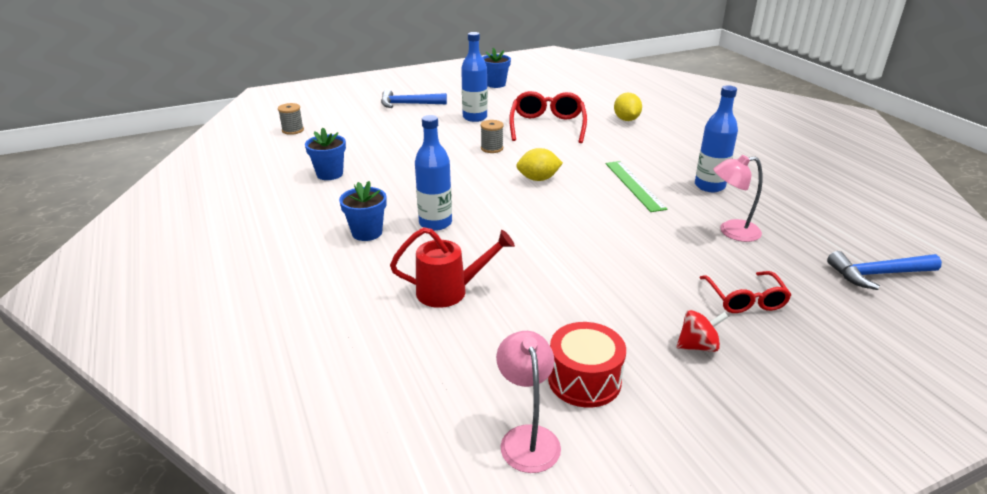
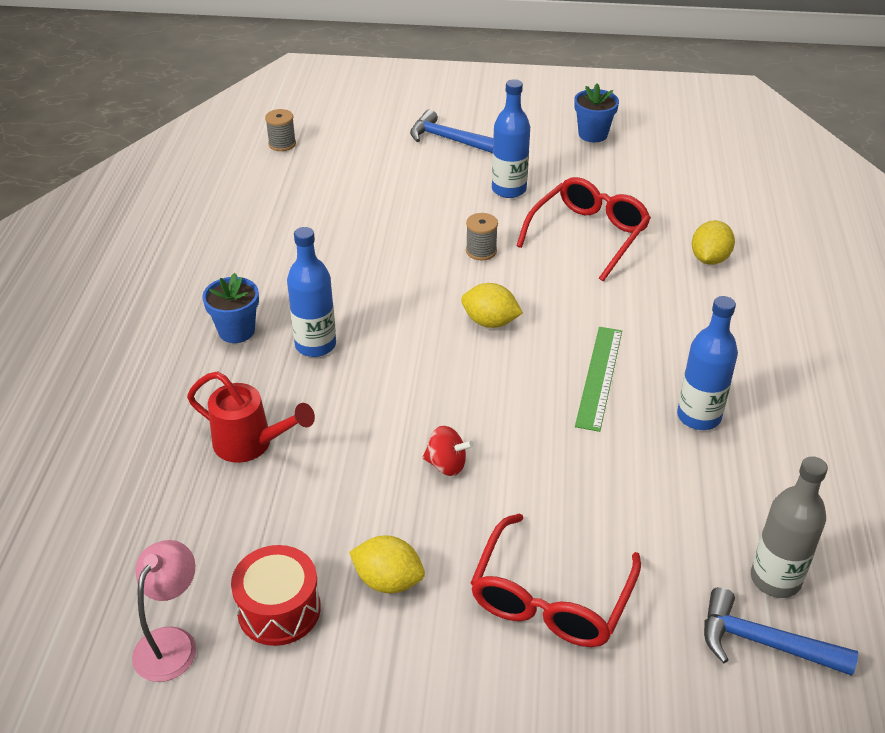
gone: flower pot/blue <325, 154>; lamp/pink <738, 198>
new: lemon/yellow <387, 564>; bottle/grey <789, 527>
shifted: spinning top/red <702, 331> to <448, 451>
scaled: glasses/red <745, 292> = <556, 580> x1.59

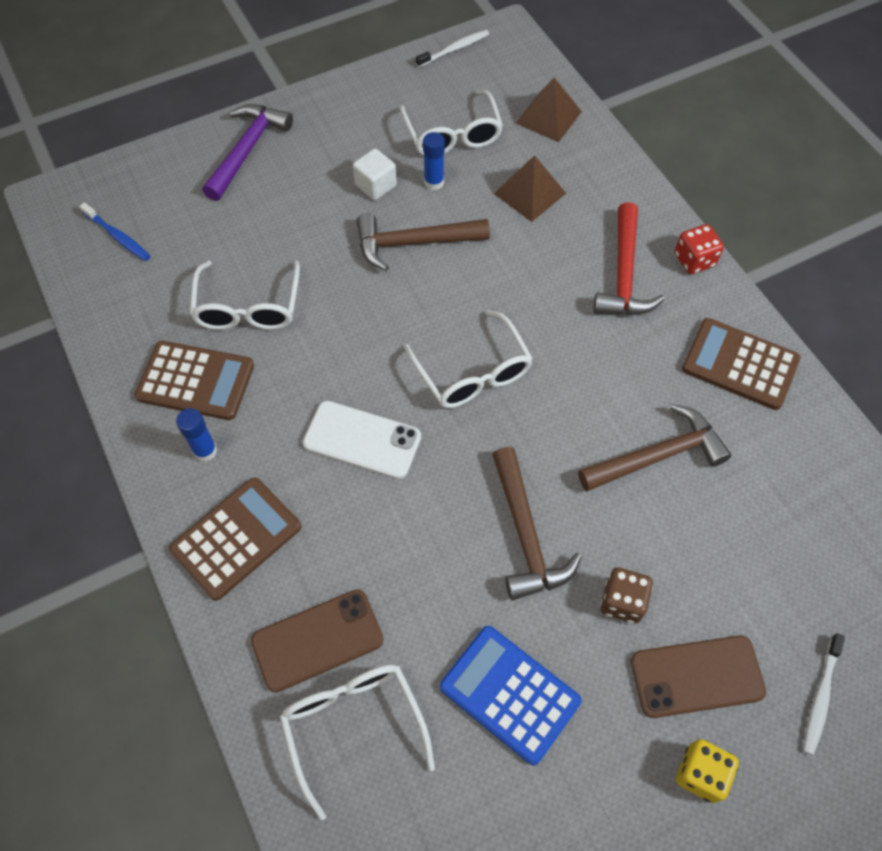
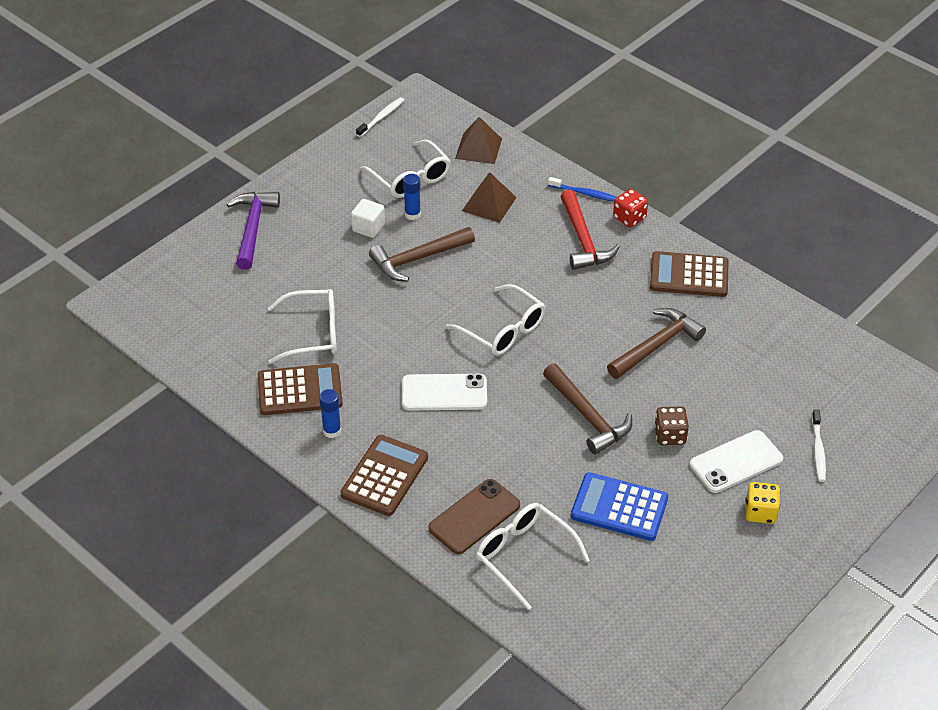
shifted: toothbrush/blue <114, 231> to <582, 189>
repainted: phone/brown <698, 676> to phone/white <736, 461>
rotated: glasses/white <245, 295> = <302, 326> 75 degrees counterclockwise

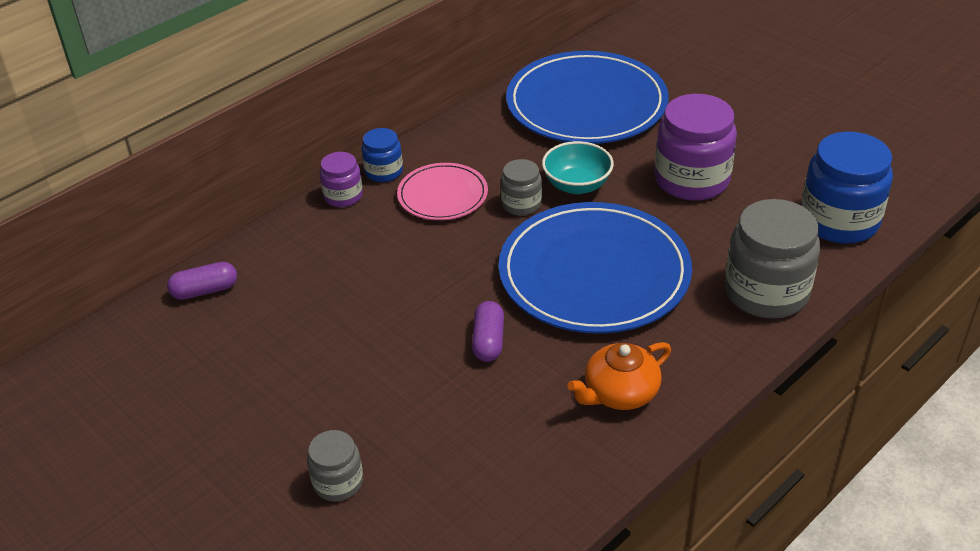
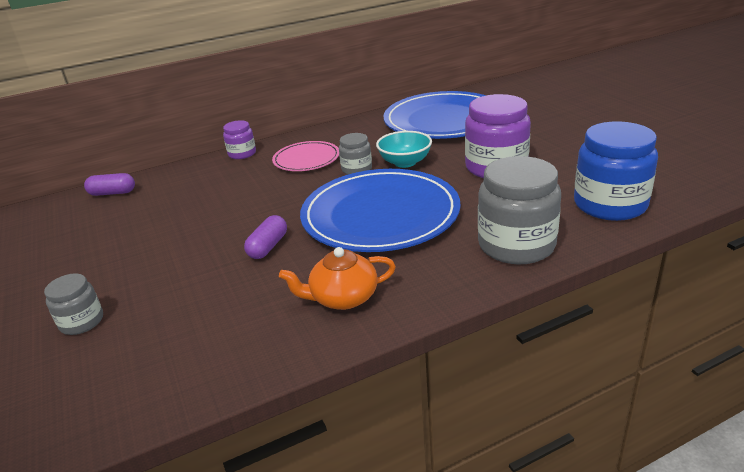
gone: jar/blue <382, 155>

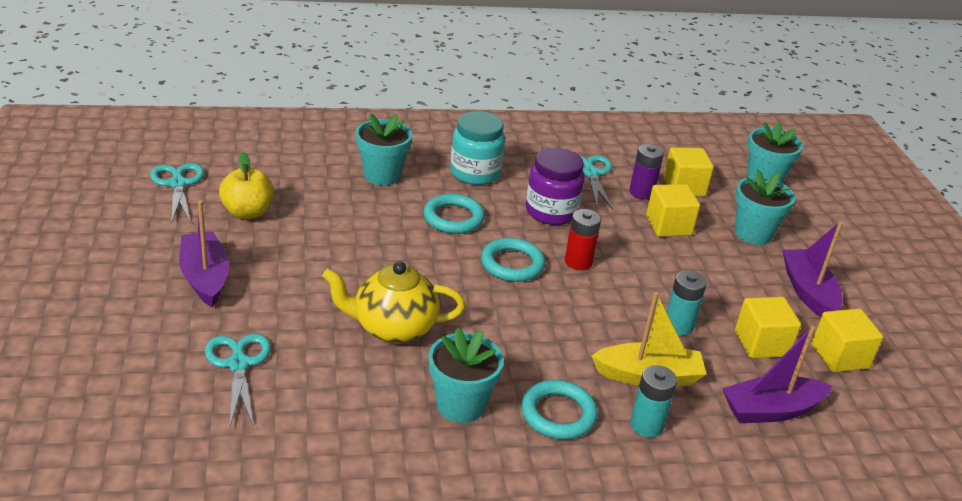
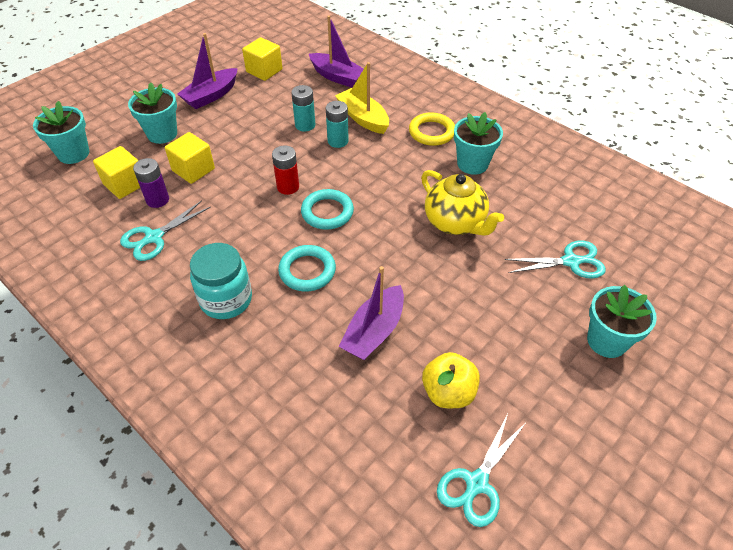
gone: jar/purple <555, 186>; cube/yellow <768, 327>
shifted: battery/turquoise <653, 401> to <337, 124>; boat/purple <204, 254> to <371, 313>; flower pot/turquoise <383, 149> to <622, 321>
repainted: ring/turquoise <559, 409> to ring/yellow <432, 129>
rotated: scissors/turquoise <238, 380> = <555, 260> 135 degrees counterclockwise

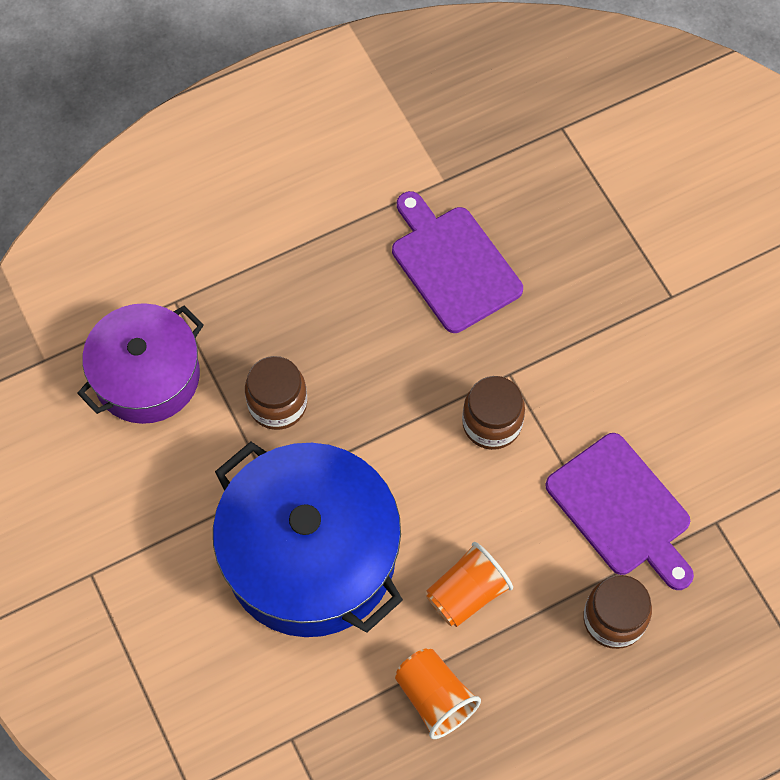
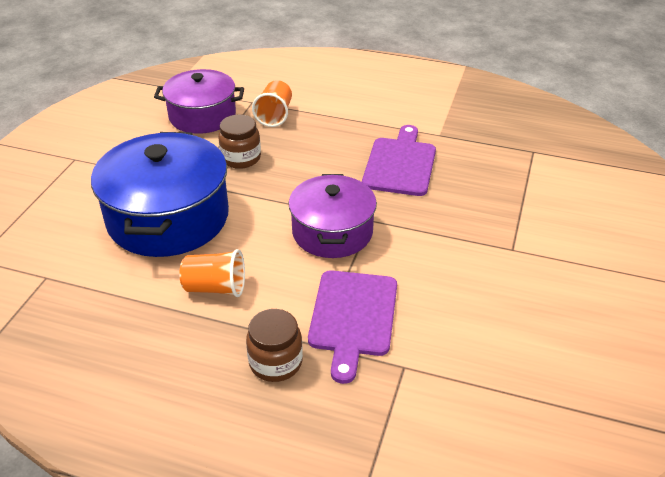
shifted: cup/orange <438, 694> to <272, 103>
swapped: jar/brown <493, 413> to pot/purple <333, 216>

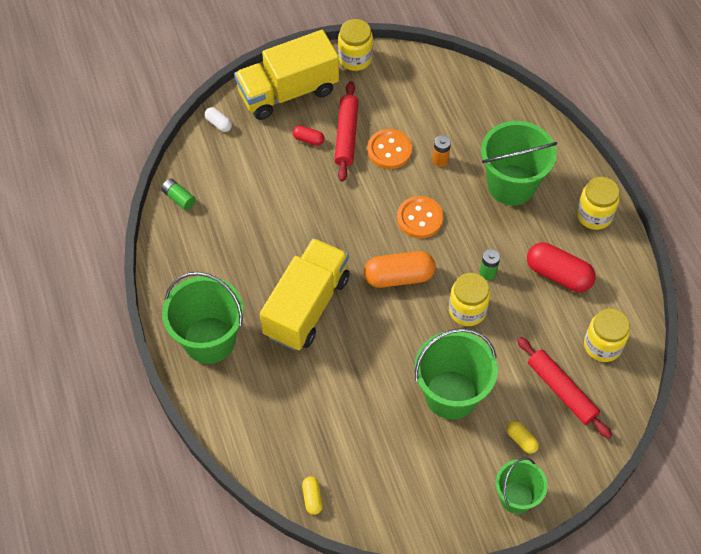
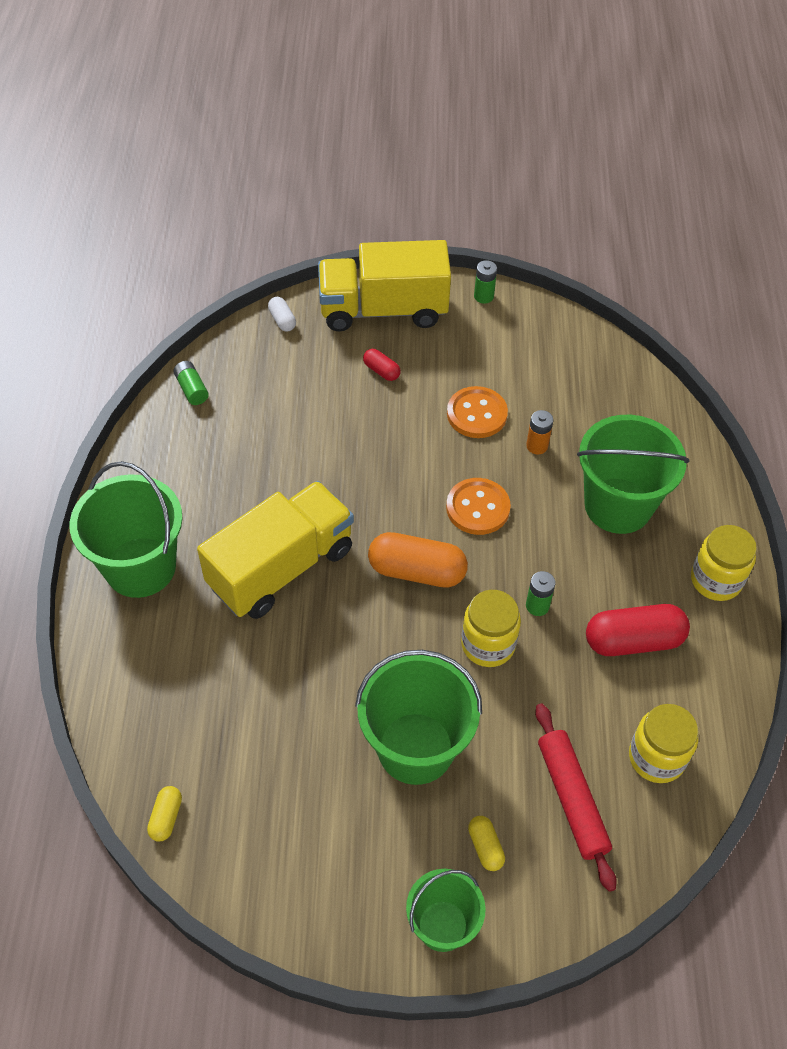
gone: rolling pin/red <347, 131>
swapped: jar/yellow <355, 45> to battery/green <485, 282>
rotated: capsule/red <561, 267> = <638, 630> 60 degrees counterclockwise

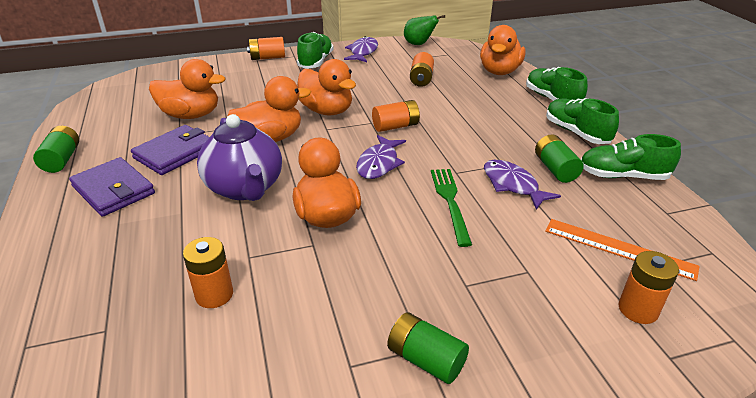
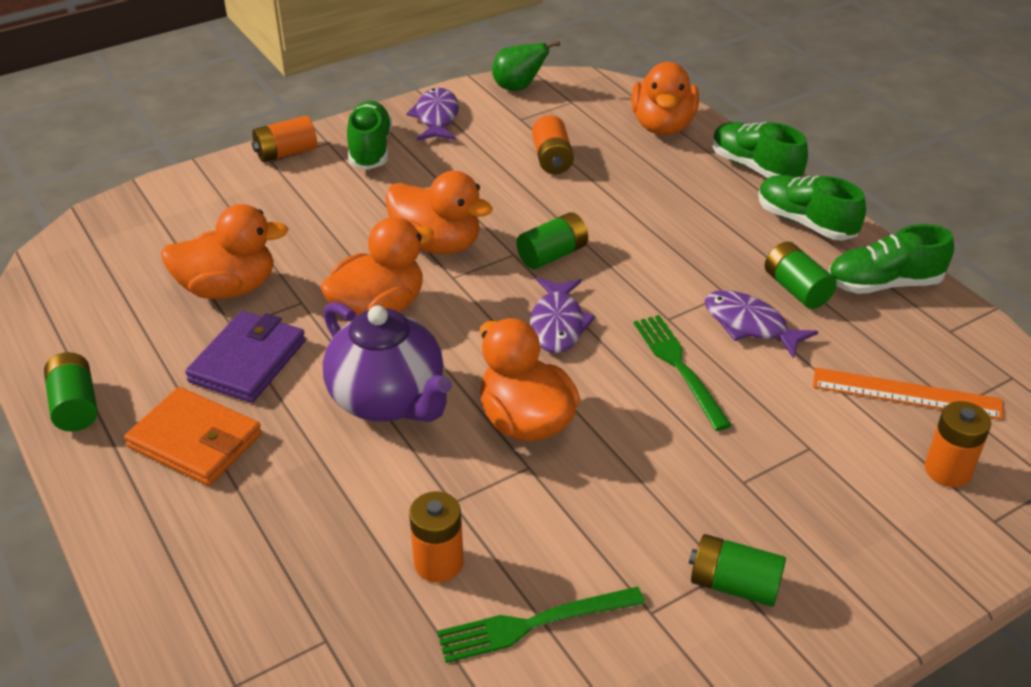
new: fork/green <541, 625>
repainted: wallet/purple <112, 187> to wallet/orange <193, 436>; battery/orange <396, 116> to battery/green <552, 241>

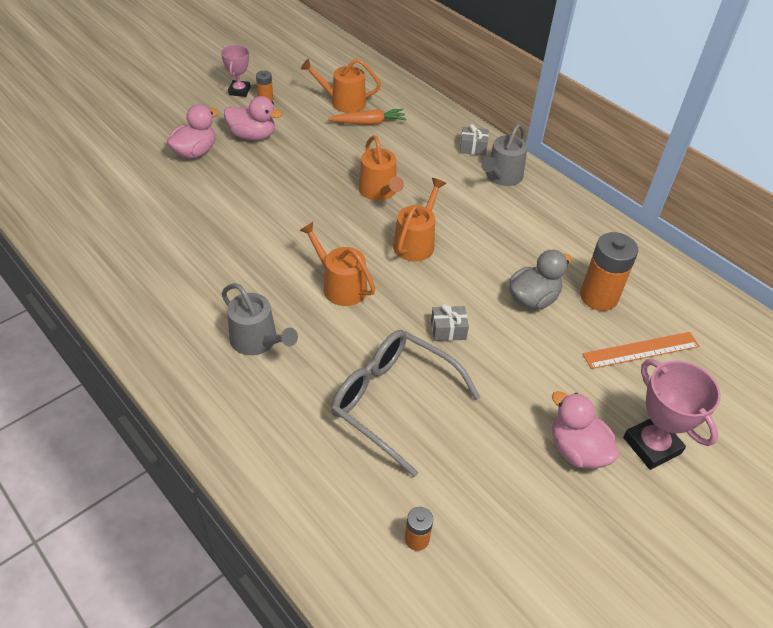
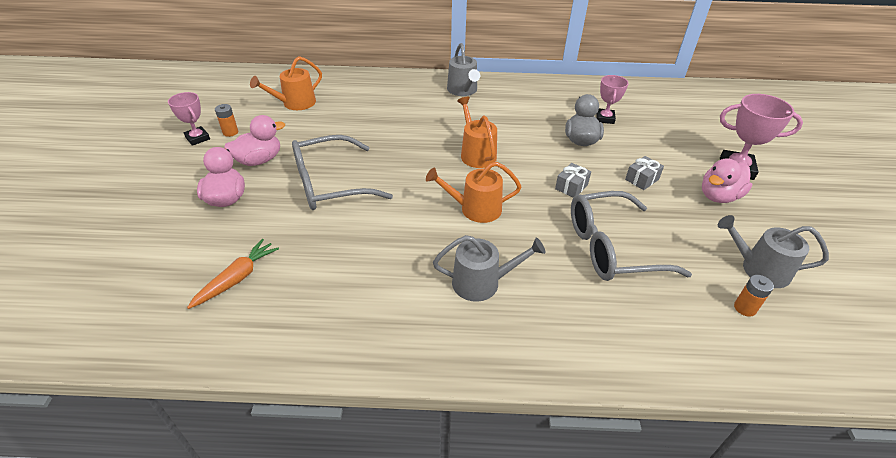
gone: watering can/orange <381, 168>; ruler/orange <641, 350>
new: glasses/grey <342, 172>; watering can/grey <773, 251>
shifted: carrot/orange <367, 117> to <233, 274>; gift/grey <474, 140> to <644, 173>
swapped: battery/orange <609, 271> to trophy/pink <612, 99>
rotated: duck/pink <585, 430> = <727, 180> 45 degrees counterclockwise

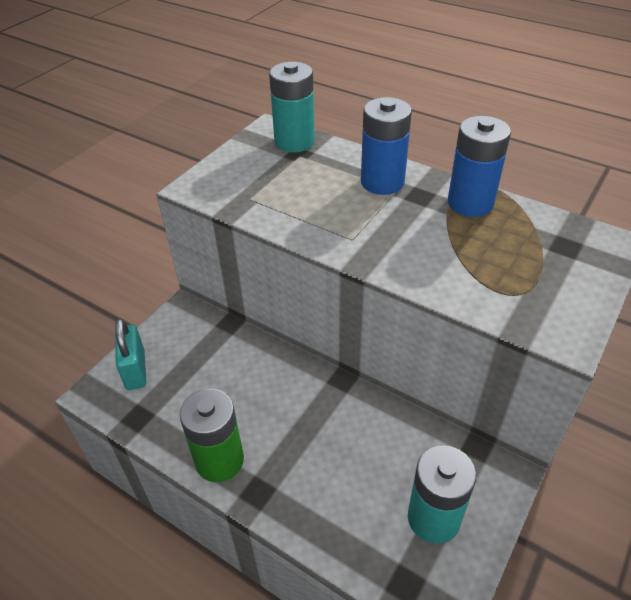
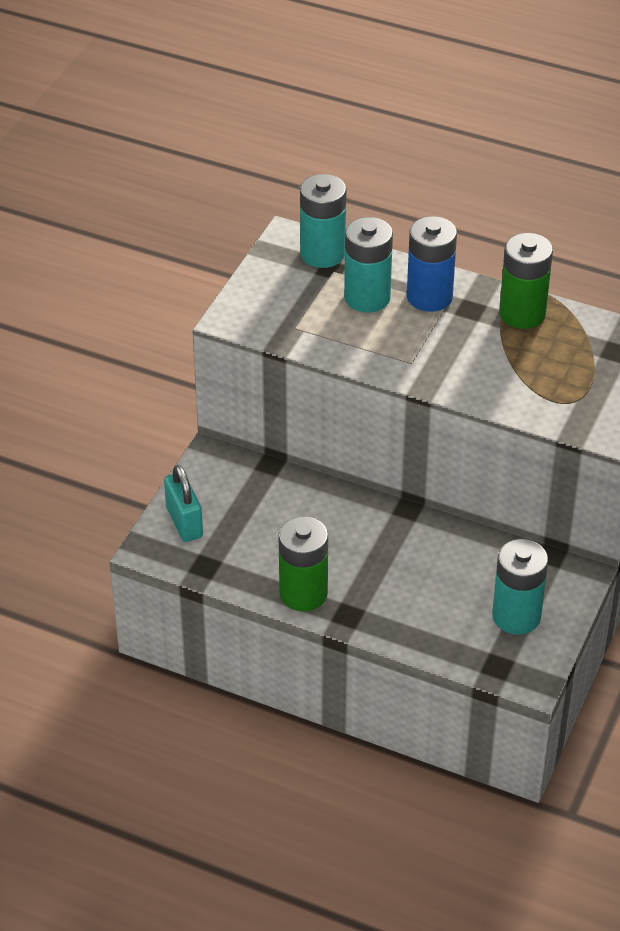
new: battery/turquoise <368, 265>
repainted: battery/blue <479, 166> to battery/green <526, 281>

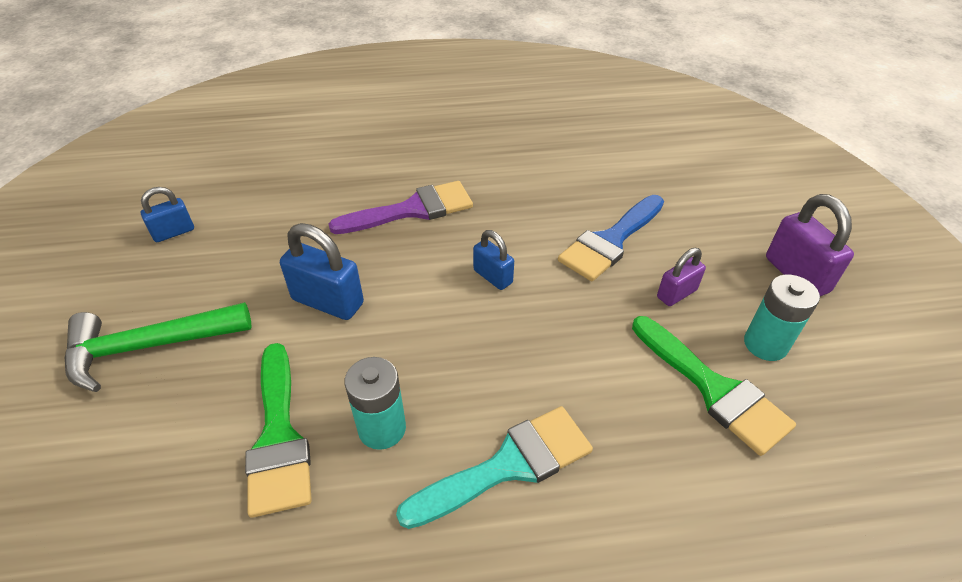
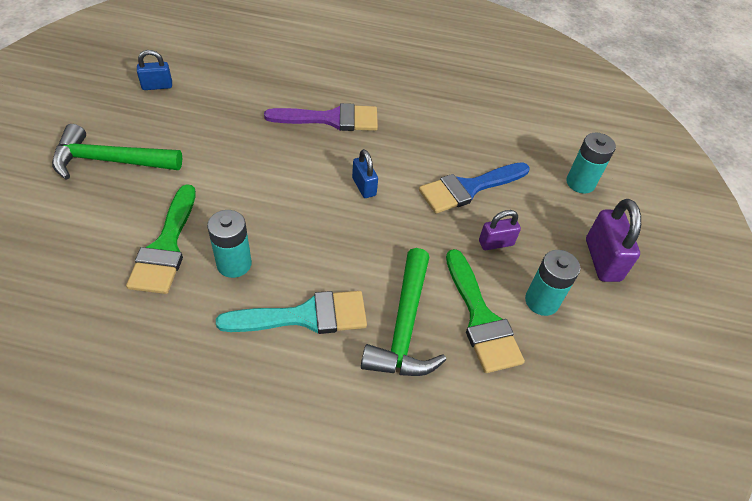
gone: padlock/blue <322, 271>
new: hammer/green <403, 312>; battery/turquoise <591, 163>

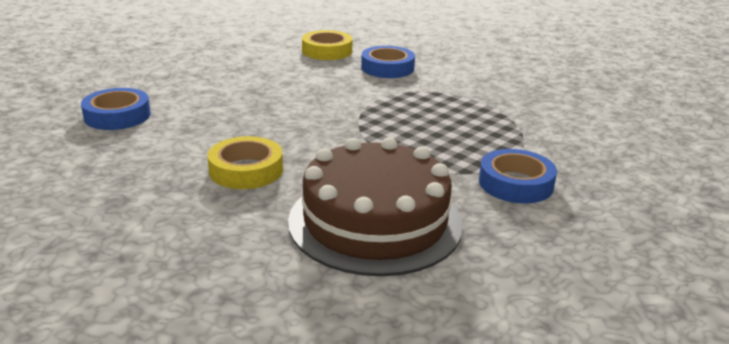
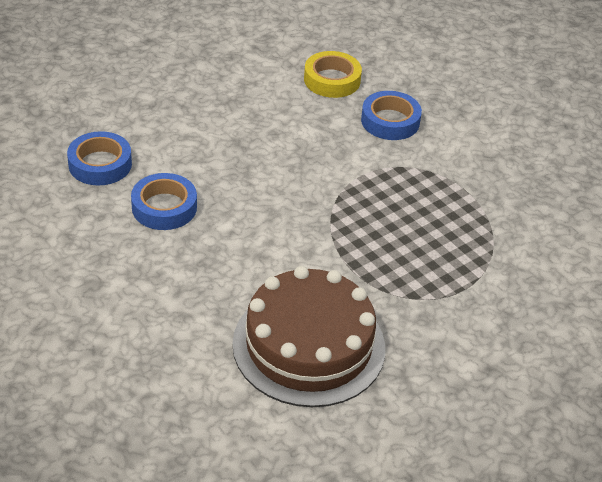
gone: tape/yellow <245, 162>
shifted: tape/blue <518, 176> to <164, 201>

